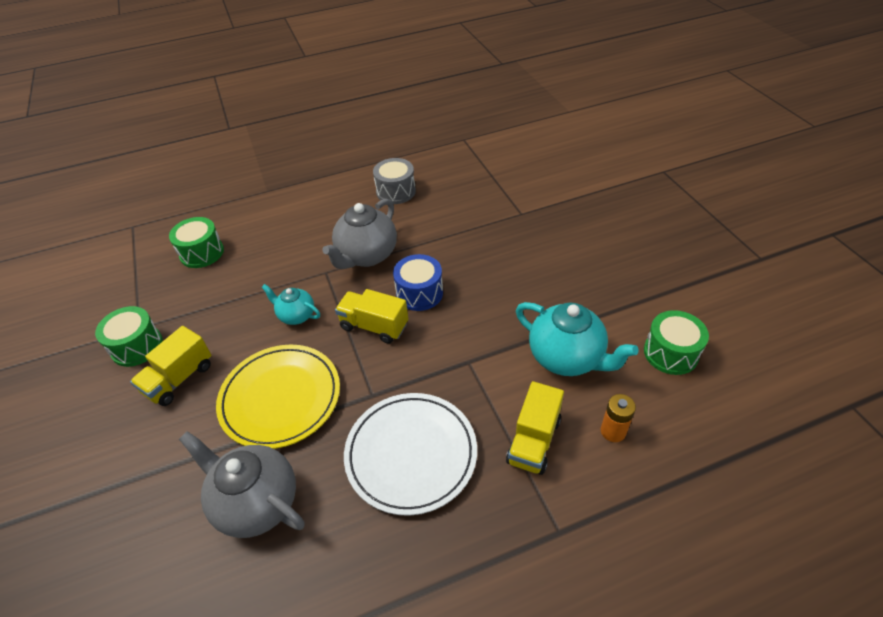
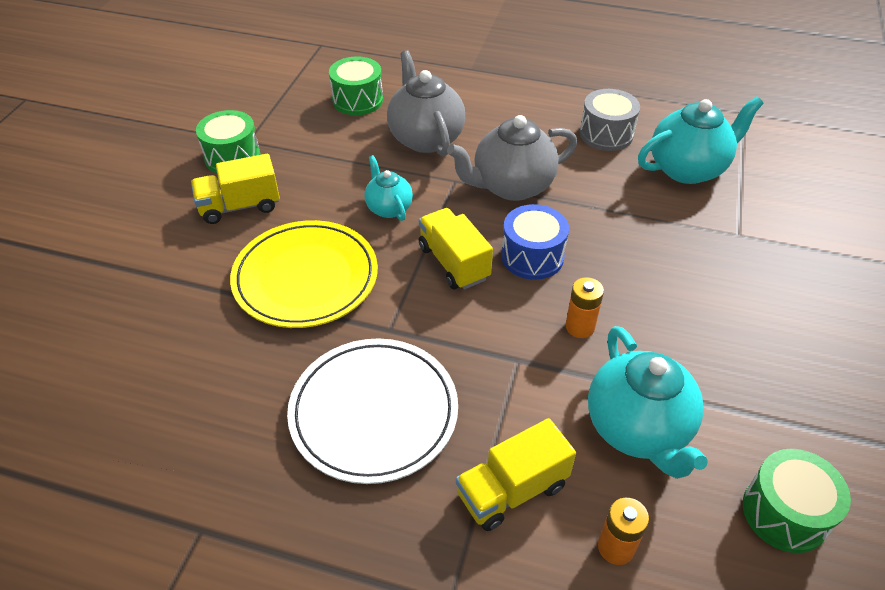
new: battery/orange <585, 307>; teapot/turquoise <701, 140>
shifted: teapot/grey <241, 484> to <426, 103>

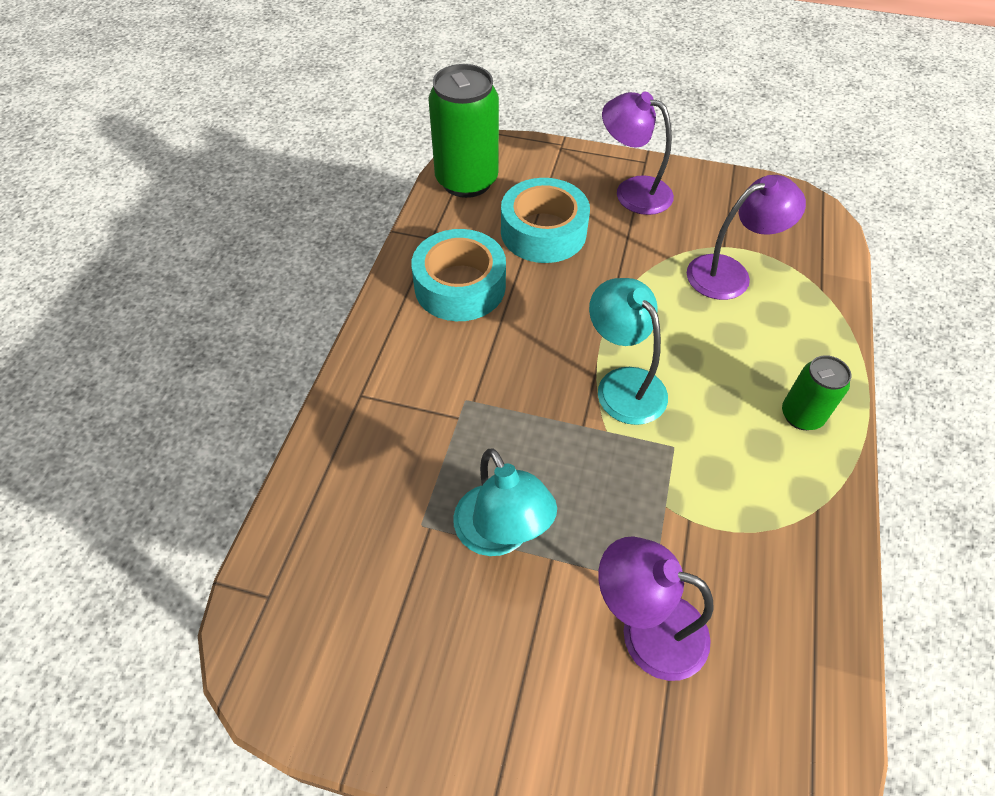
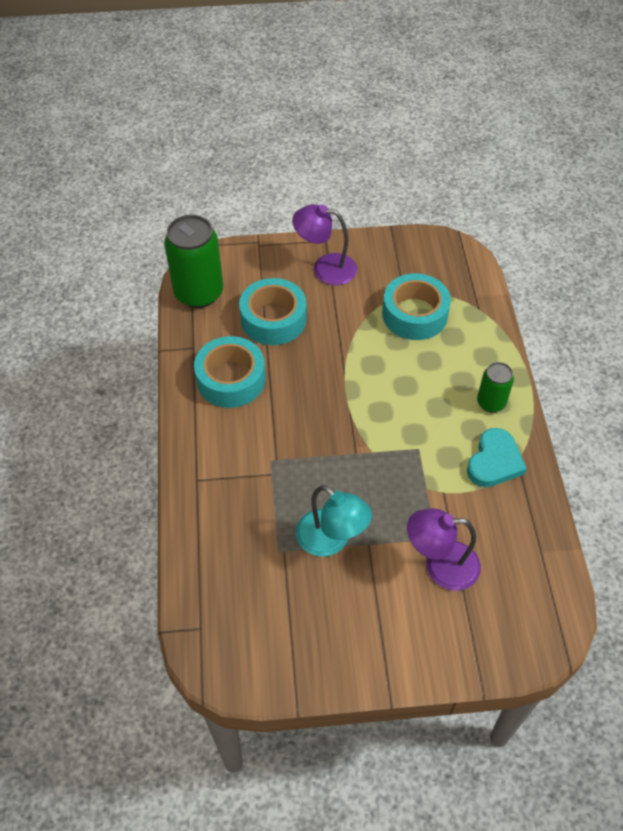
gone: lamp/turquoise <628, 351>
new: heart/turquoise <497, 457>
swapped: lamp/purple <746, 237> to tape/turquoise <416, 306>

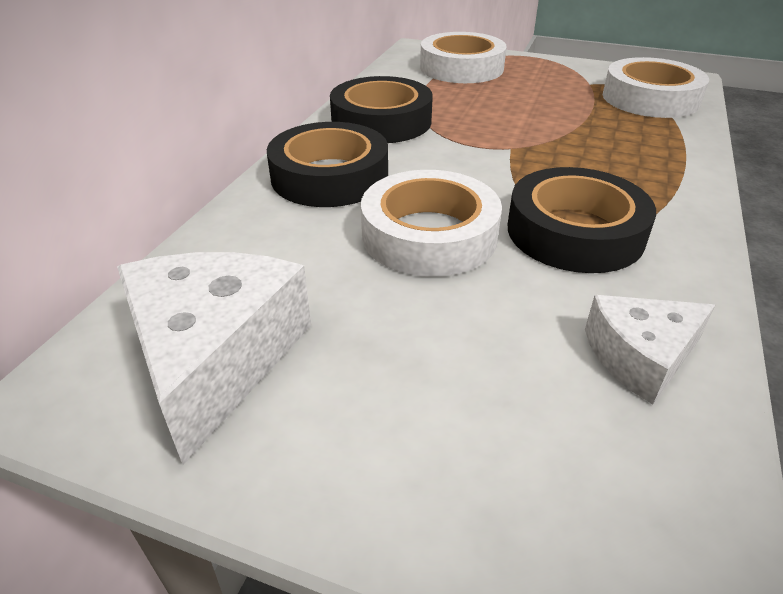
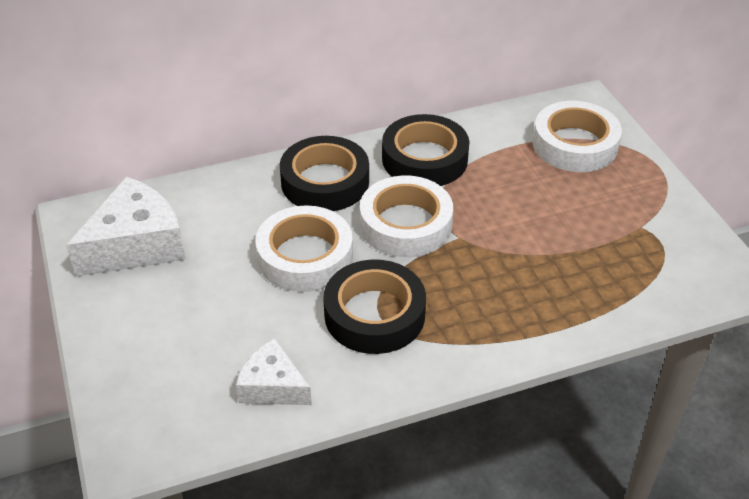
shifted: tape/white <656, 87> to <406, 216>

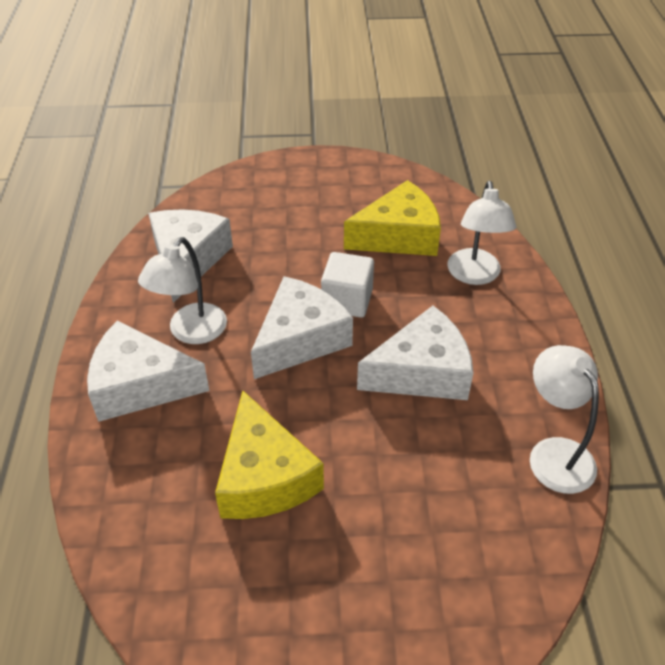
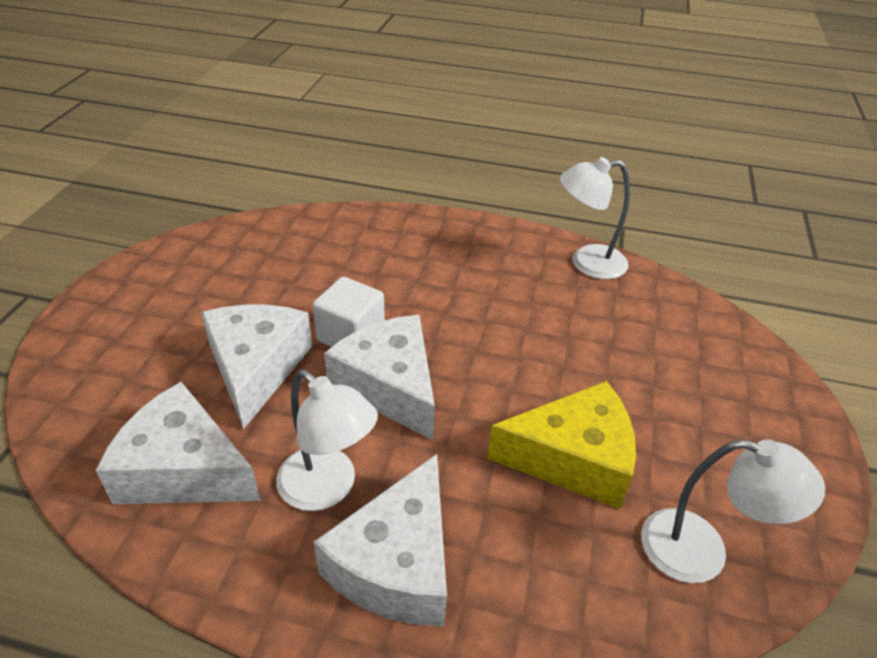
gone: cheese/yellow <392, 218>
shifted: cheese/white <415, 353> to <256, 367>; lamp/white <482, 233> to <733, 511>

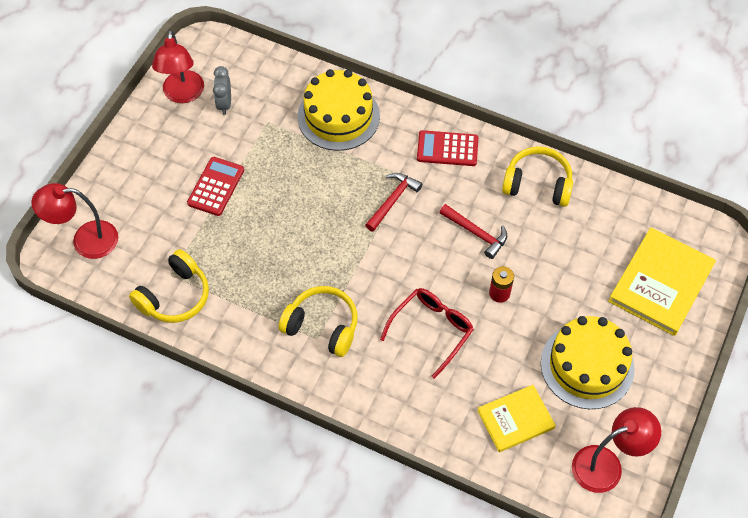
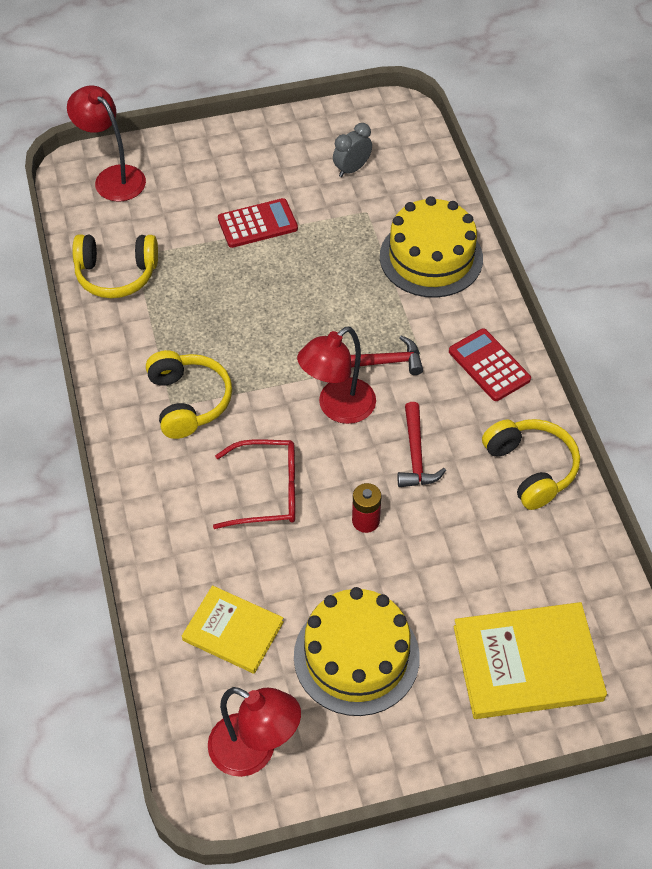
shifted: lamp/red <178, 66> to <336, 375>

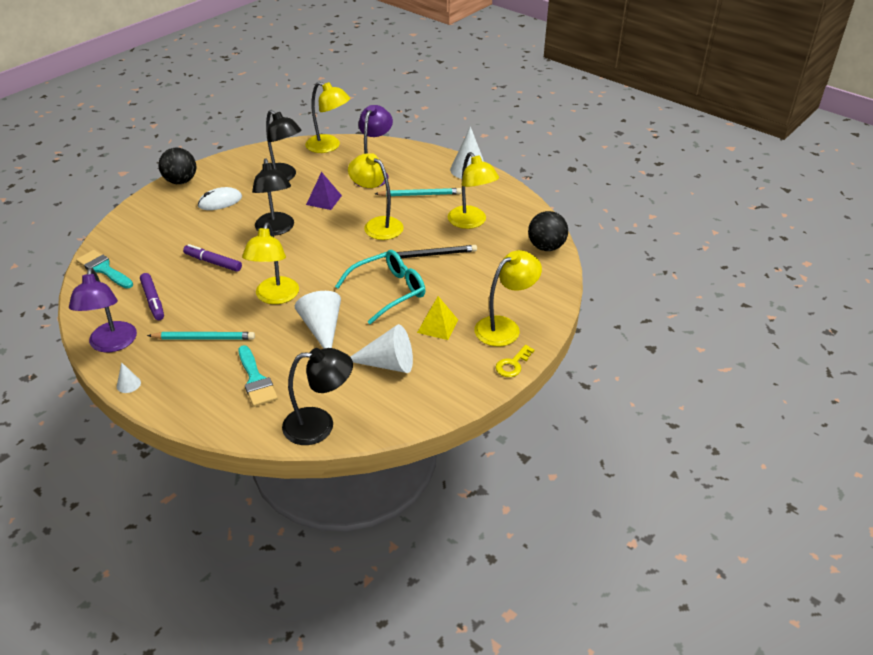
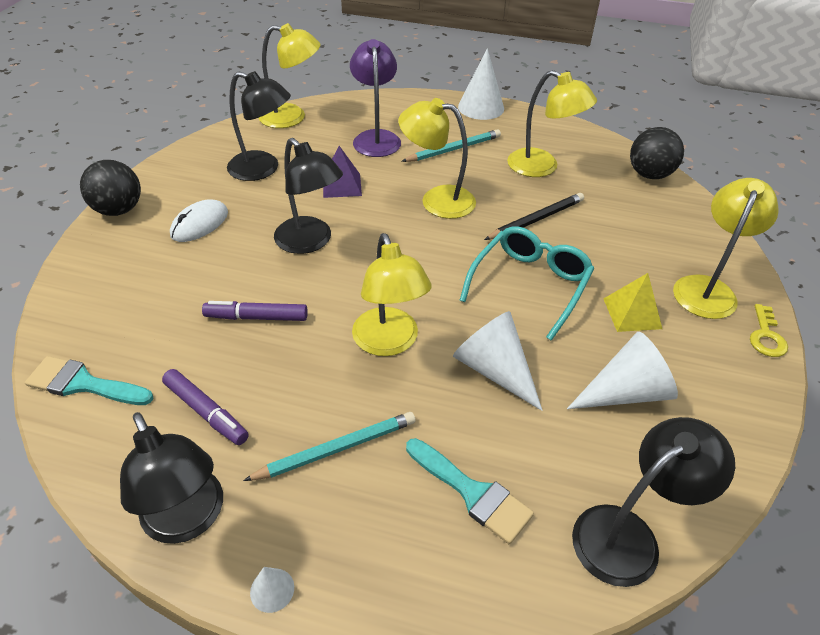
repainted: lamp/purple <103, 310> to lamp/black <171, 478>

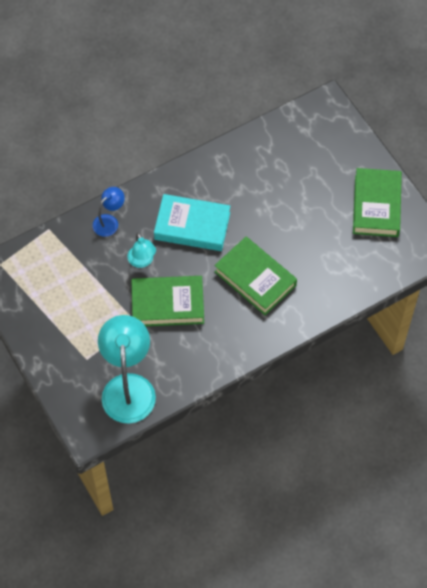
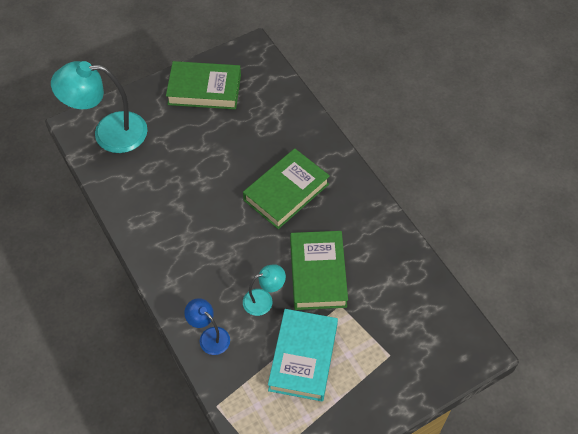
shifted: lamp/turquoise <127, 369> to <99, 107>; book/turquoise <192, 222> to <303, 355>

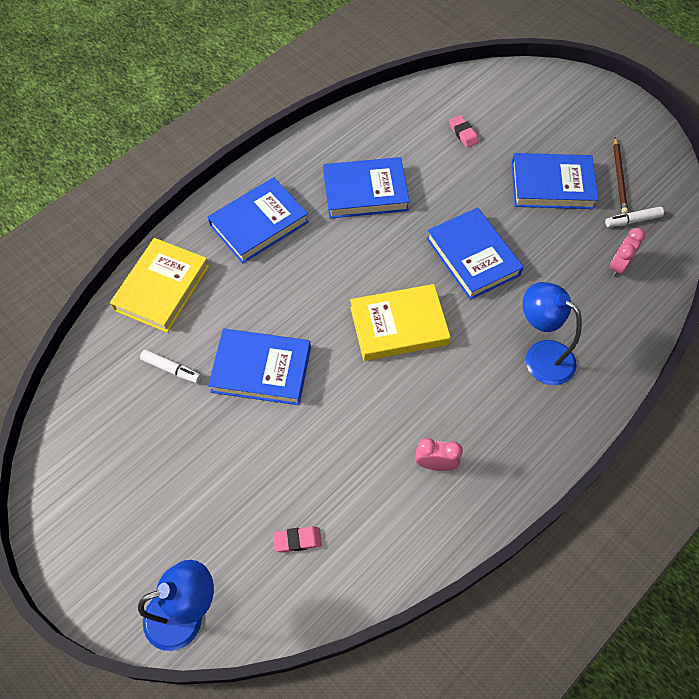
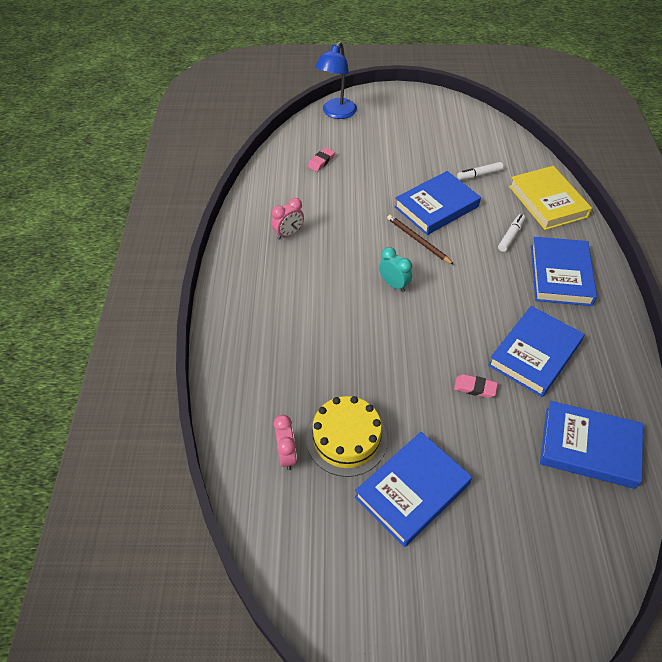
gone: lamp/blue <552, 333>
new: cake/yellow <346, 436>
shifted: pencil/brown <620, 175> to <420, 240>; eraser/pink <464, 131> to <476, 386>; marker/white <634, 216> to <511, 233>; book/blue <475, 253> to <591, 445>
swapped: book/yellow <400, 322> to clock/turquoise <395, 269>

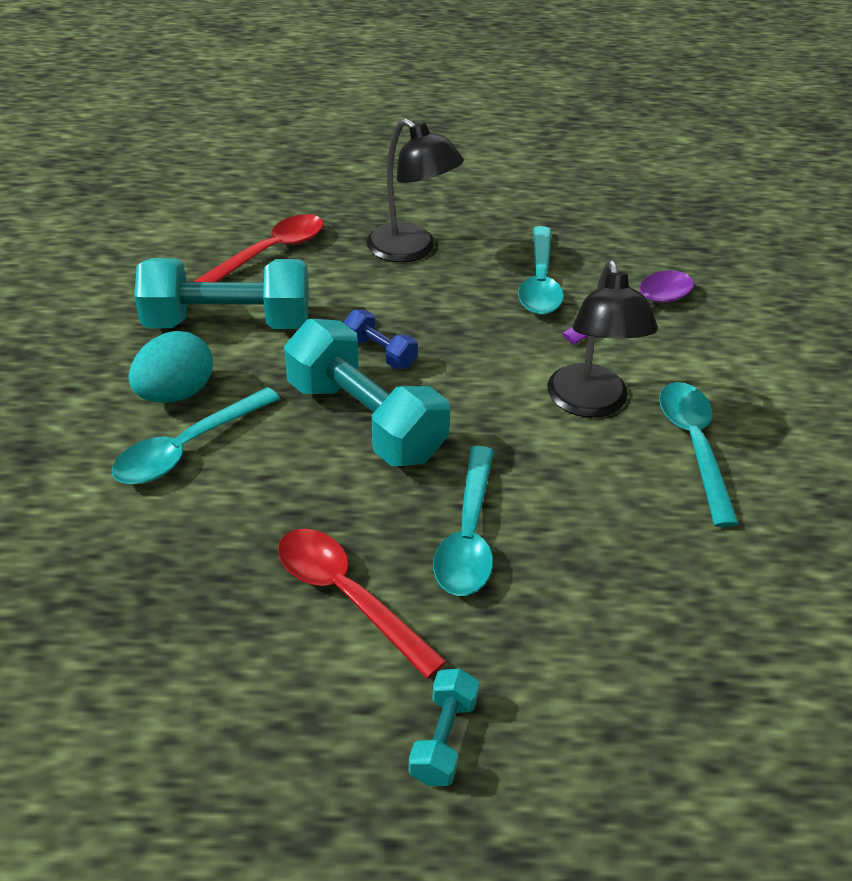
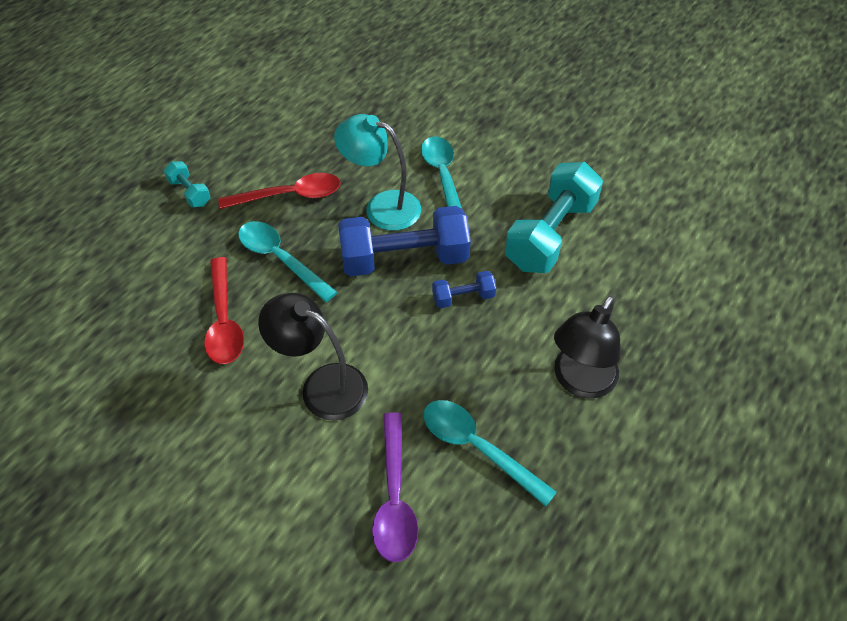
gone: egg/turquoise <170, 367>; spoon/turquoise <699, 454>
new: lamp/turquoise <377, 172>
shifted: spoon/red <258, 248> to <224, 310>
repainted: dumbbell/turquoise <367, 392> to dumbbell/blue <404, 241>
rotated: lamp/black <415, 190> = <587, 347> 45 degrees counterclockwise

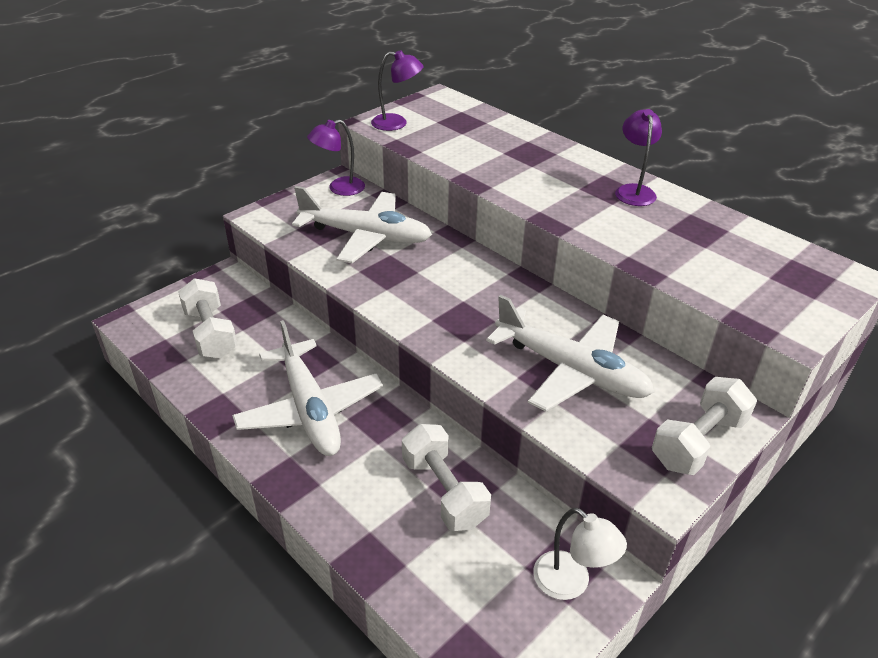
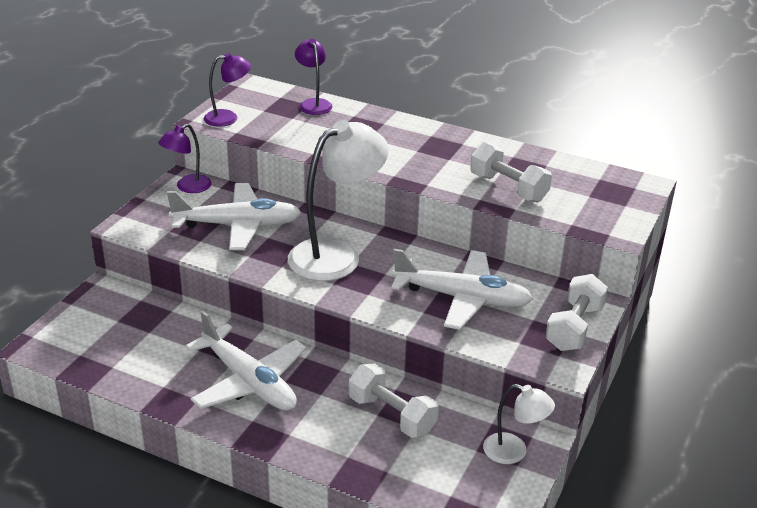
new: lamp/white <338, 200>
shifted: lamp/purple <638, 157> to <314, 77>; dumbbell/white <208, 318> to <511, 172>

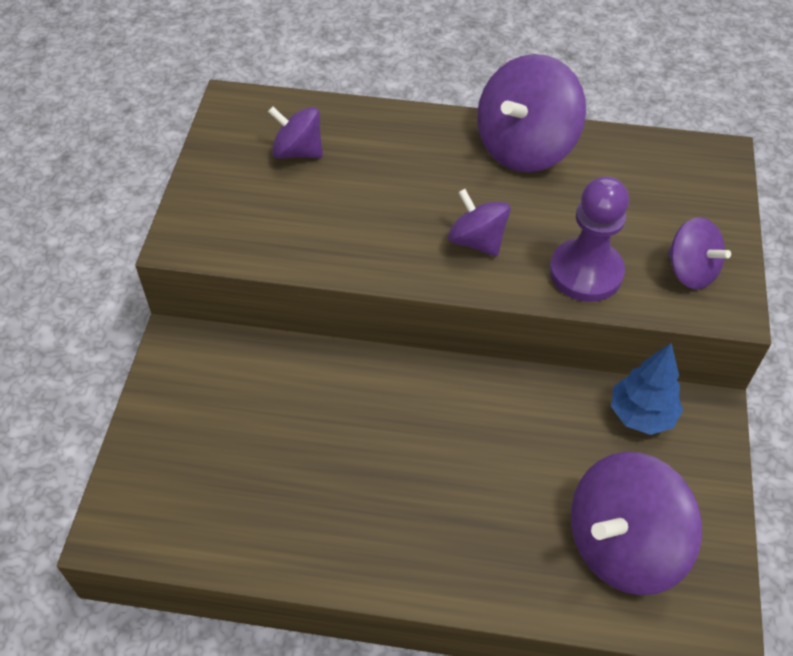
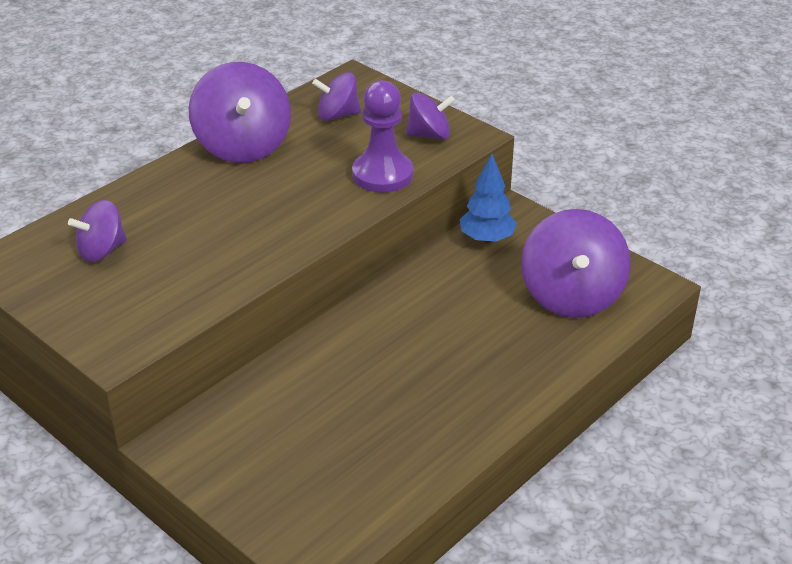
shifted: spinning top/purple <479, 223> to <336, 96>

